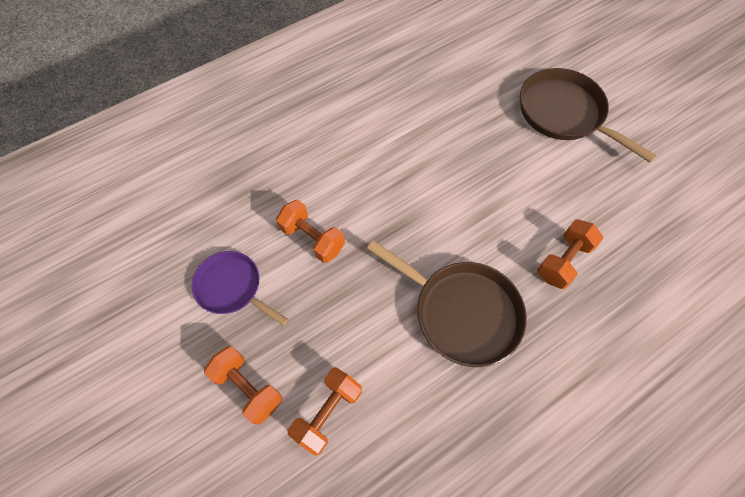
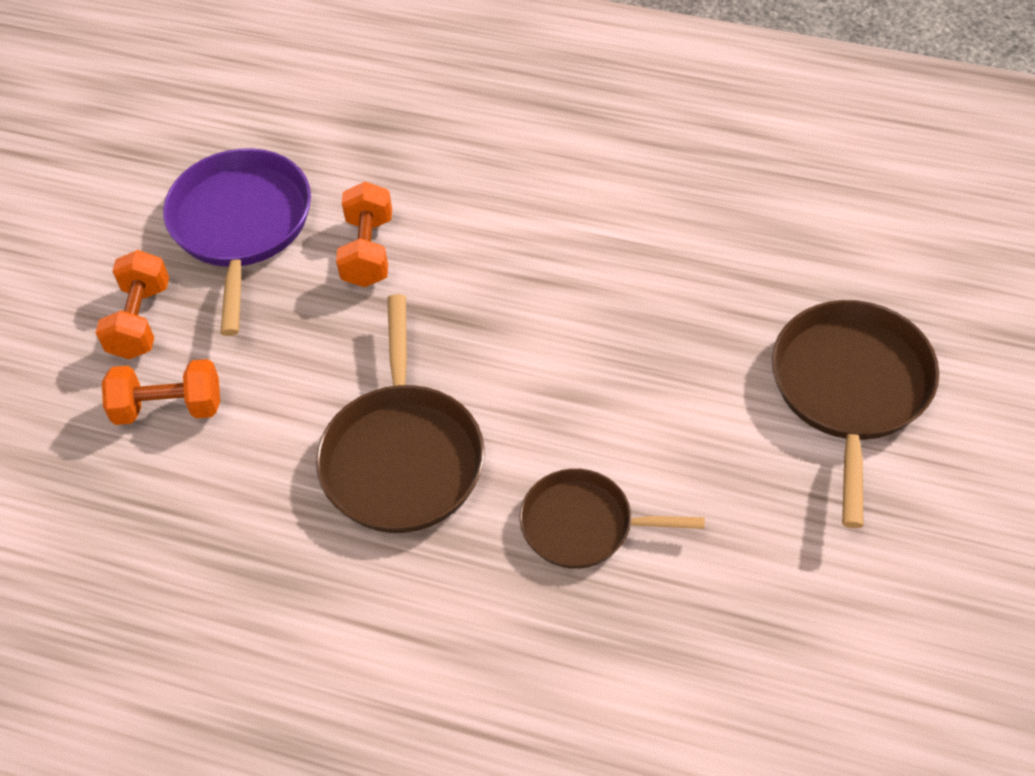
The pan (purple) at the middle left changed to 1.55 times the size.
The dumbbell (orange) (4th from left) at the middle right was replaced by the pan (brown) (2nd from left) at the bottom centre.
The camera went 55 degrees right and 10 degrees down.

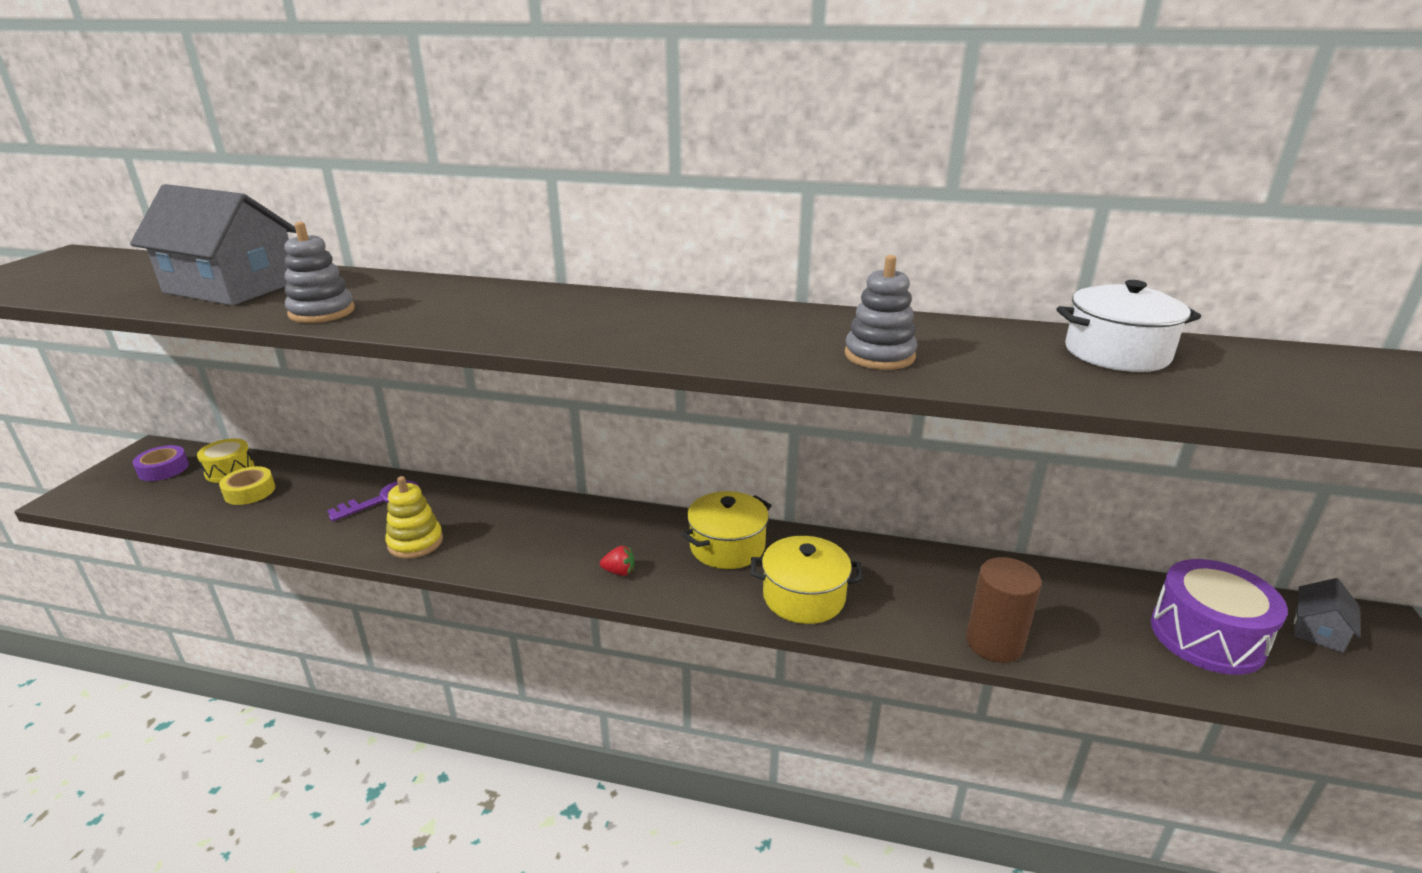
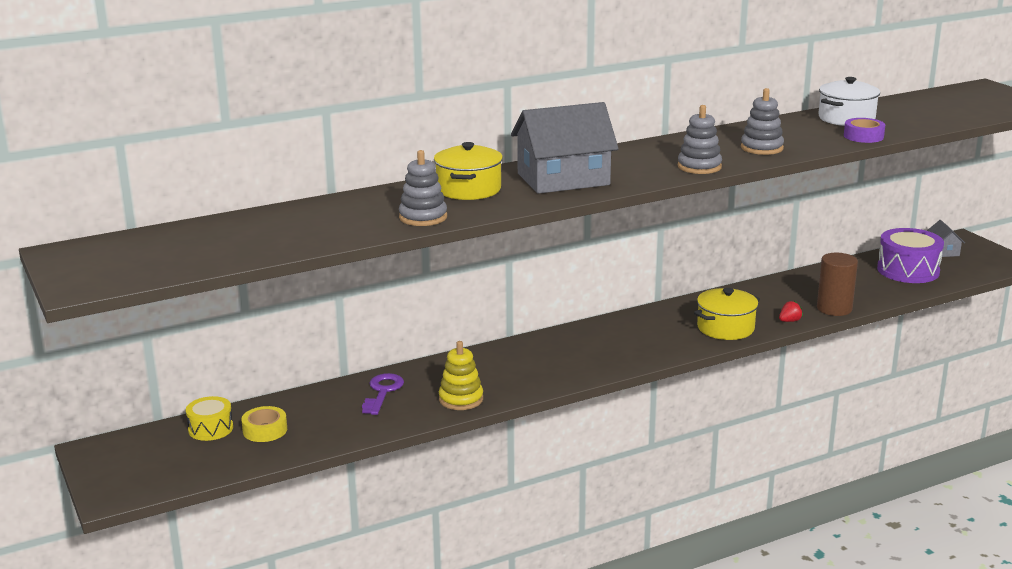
The pot (yellow) (1st from left) moved from the centre to the top centre.
The house (grey) (1st from left) moved from the top left to the top centre.
The stacking toy (grey) (2nd from left) at the top right appeared.
The strawberry (red) moved from the centre to the middle right.
The tape (purple) moved from the middle left to the top right.
The camera went 40 degrees left and 5 degrees down.

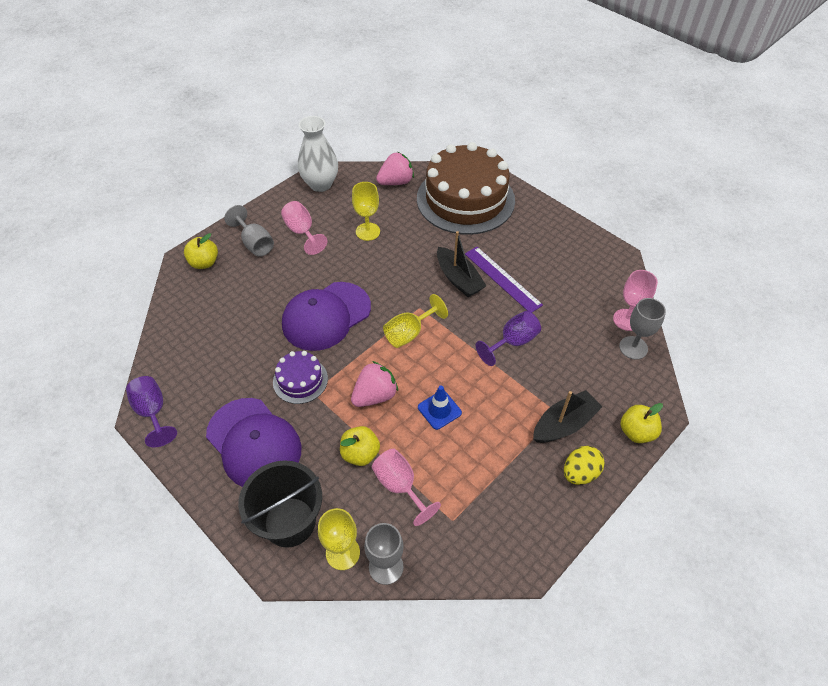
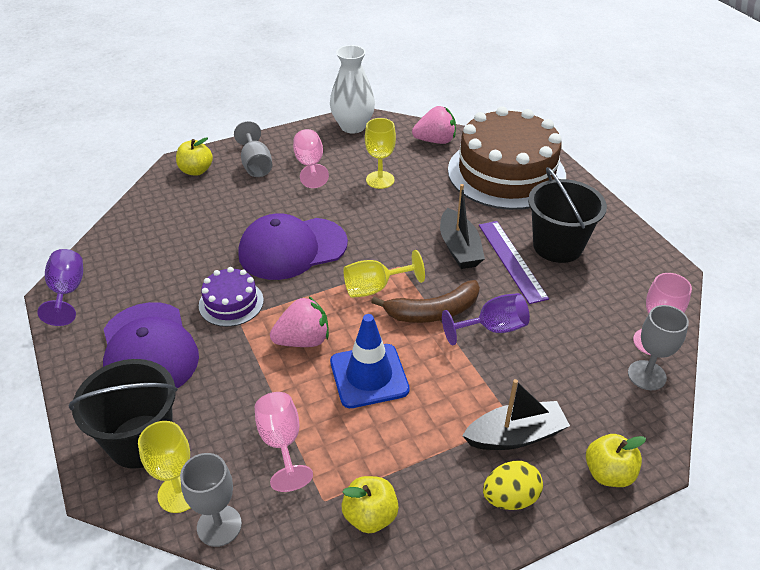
The traffic cone (blue) at the centre changed to 1.60 times the size.
The apple (yellow) (2nd from left) moved from the centre to the bottom centre.
The banana (brown) at the centre appeared.
The bucket (black) (2nd from left) at the middle right appeared.
The camera went 20 degrees right and 10 degrees down.

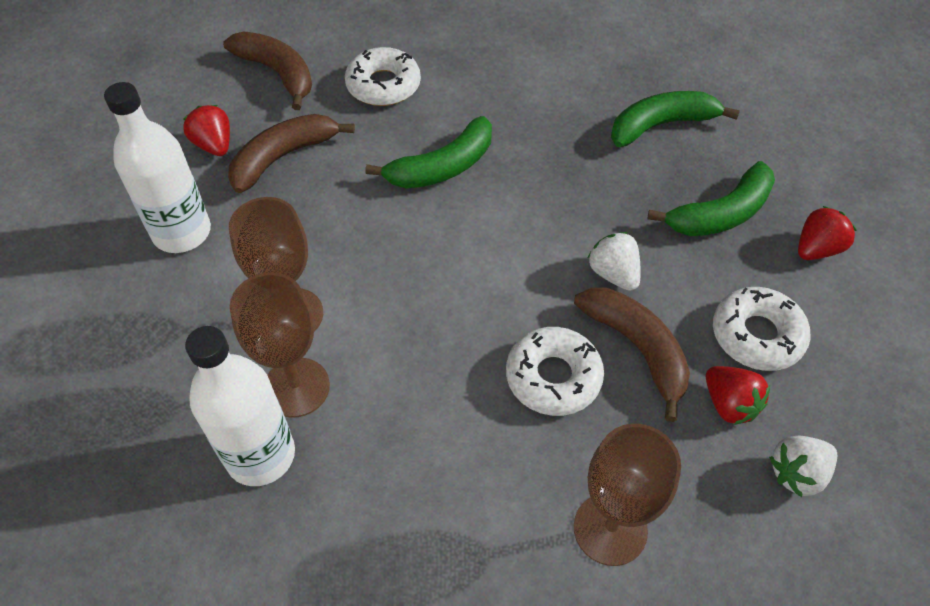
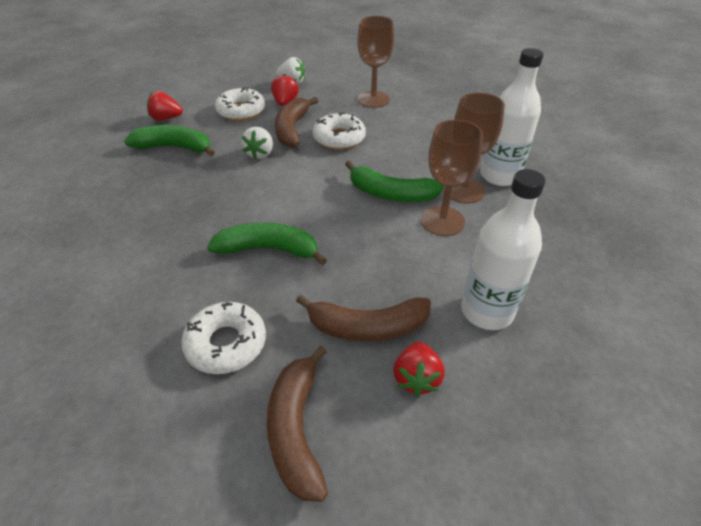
The banana (green) (2nd from left in the first image) moved from the top right to the centre.
The camera went 140 degrees left and 10 degrees down.

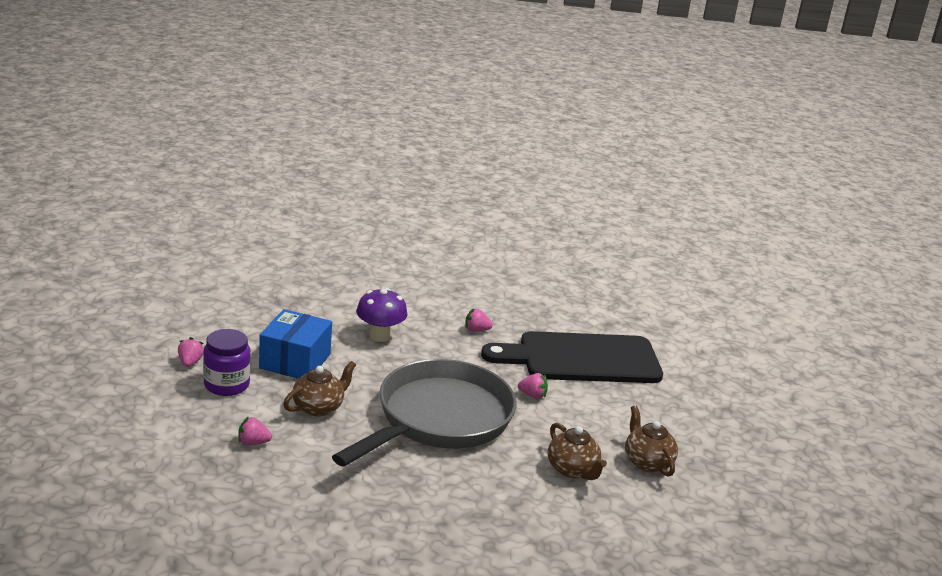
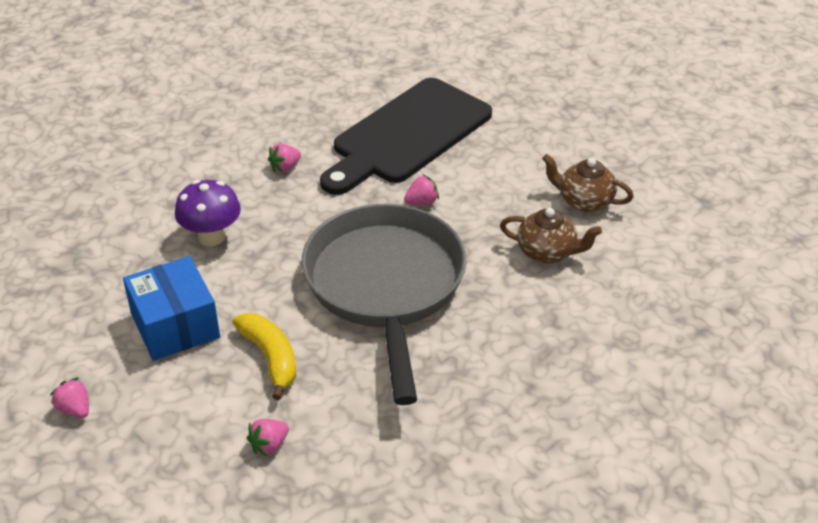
The teapot (brown) (1st from left) at the bottom centre was replaced by the banana (yellow) at the bottom left.
The jar (purple) at the middle left disappeared.
The camera went 40 degrees left and 15 degrees up.

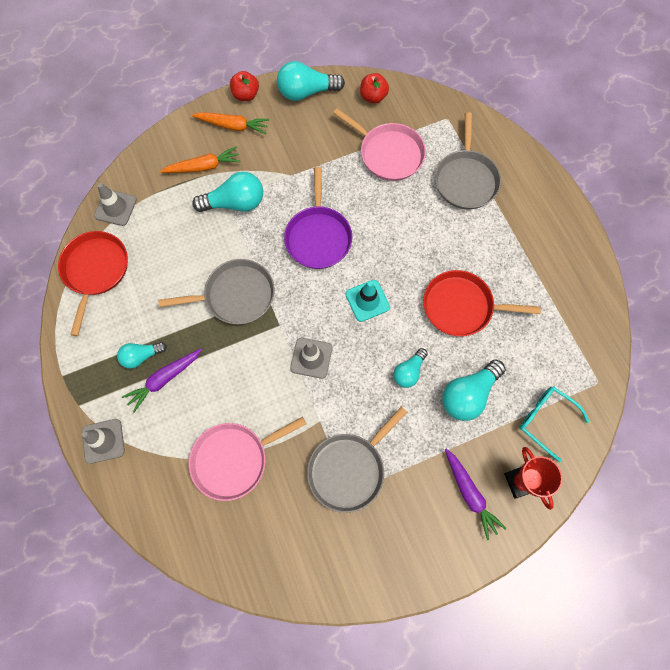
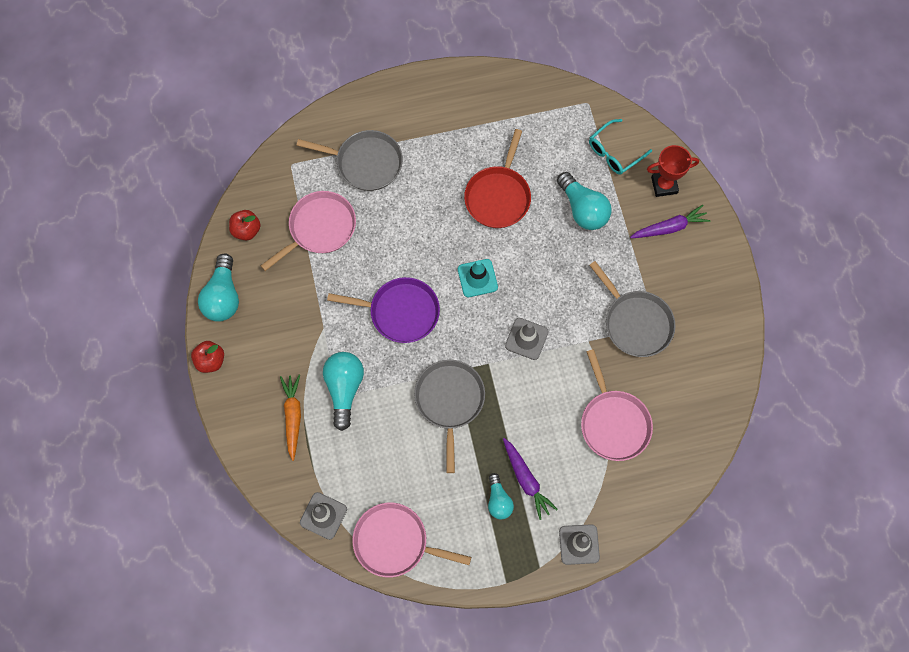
The pan (red) (1st from left) at the middle left became the pan (pink) (2nd from left) at the bottom centre.
The carrot (orange) (2nd from left) at the top centre disappeared.
The light bulb (turquoise) (4th from left) at the centre disappeared.
The camera went 80 degrees left and 0 degrees up.

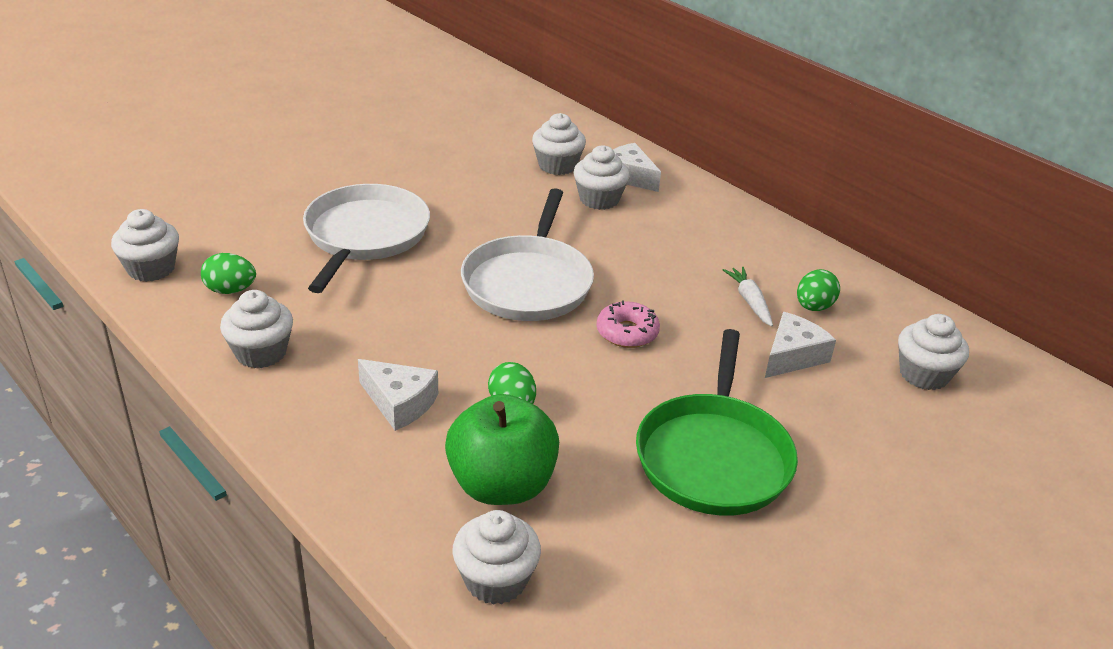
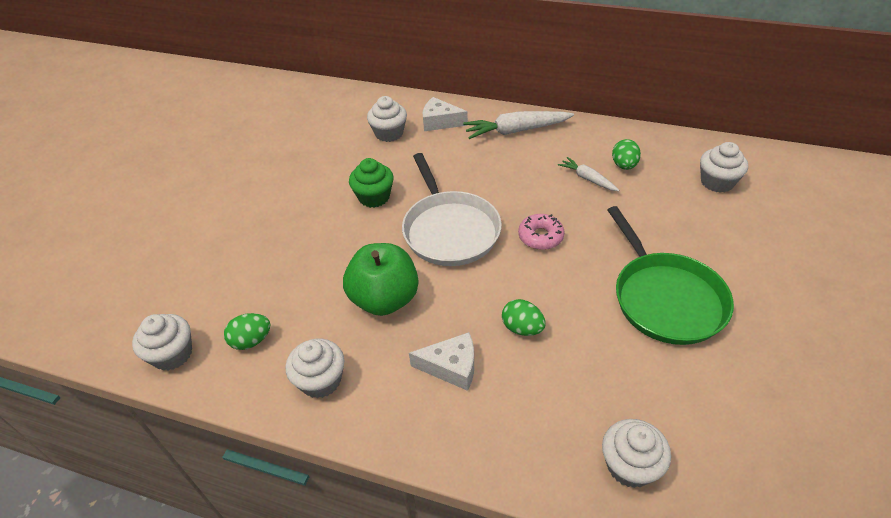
The apple (green) moved from the bottom centre to the centre.
The cupcake (green) at the centre appeared.
The carrot (white) (1st from left) at the top centre appeared.
The pan (white) (1st from left) at the middle left disappeared.
The cupcake (white) (5th from left) at the top centre disappeared.
The cheese (white) (3rd from left) at the middle right disappeared.
The camera went 25 degrees left and 10 degrees up.

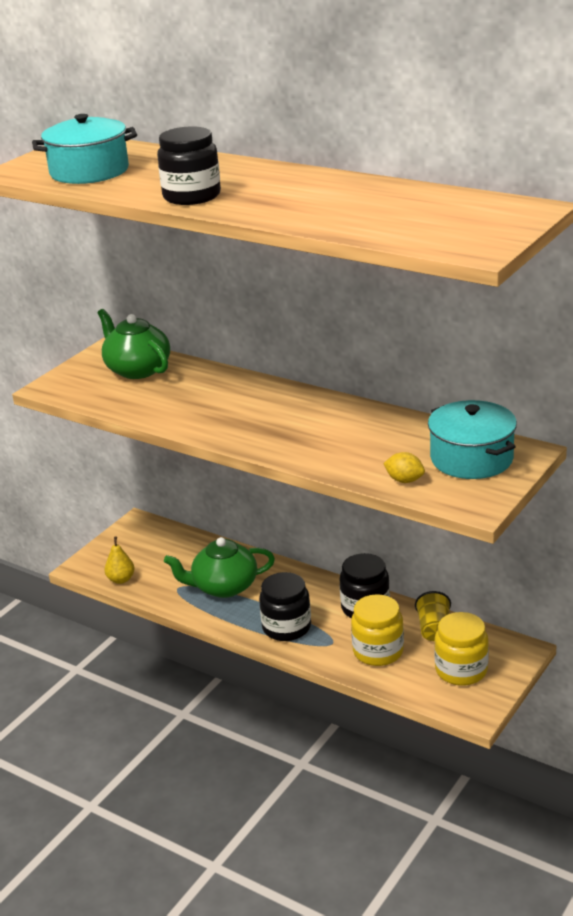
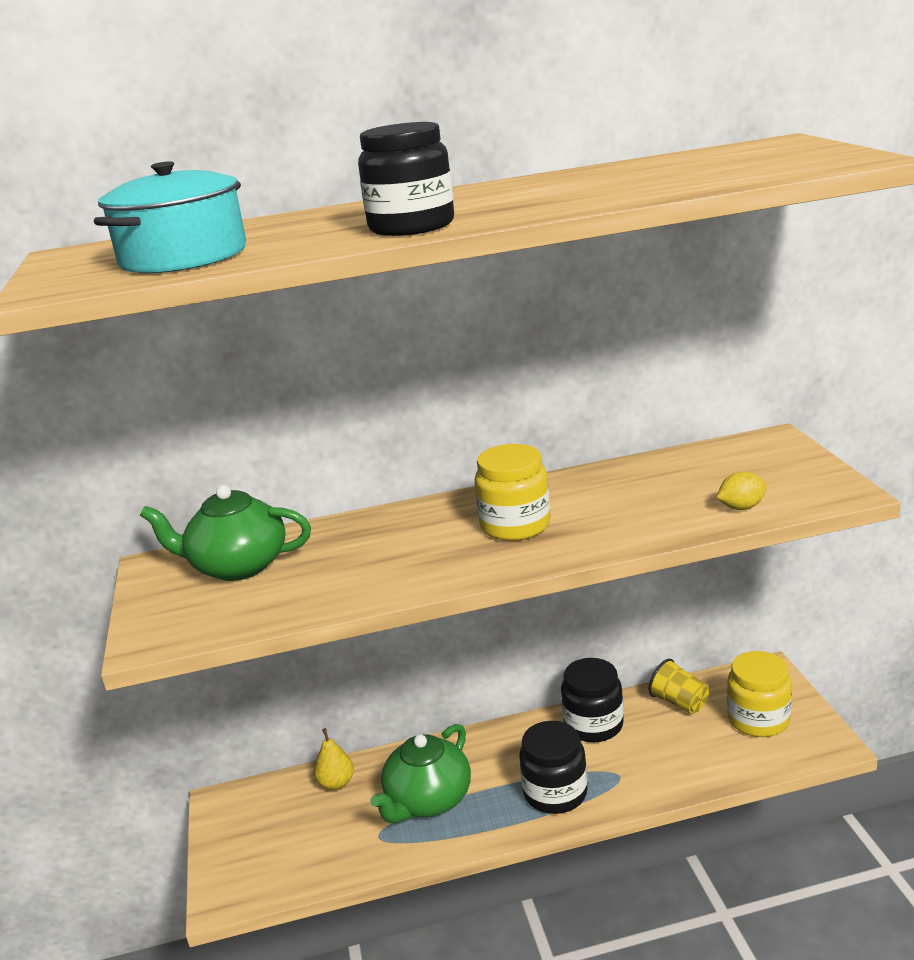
The pear (yellow) moved from the middle left to the bottom centre.
The jar (yellow) (1st from left) moved from the bottom centre to the centre.
The pot (turquoise) (2nd from left) at the middle right disappeared.
The camera went 45 degrees left and 5 degrees down.

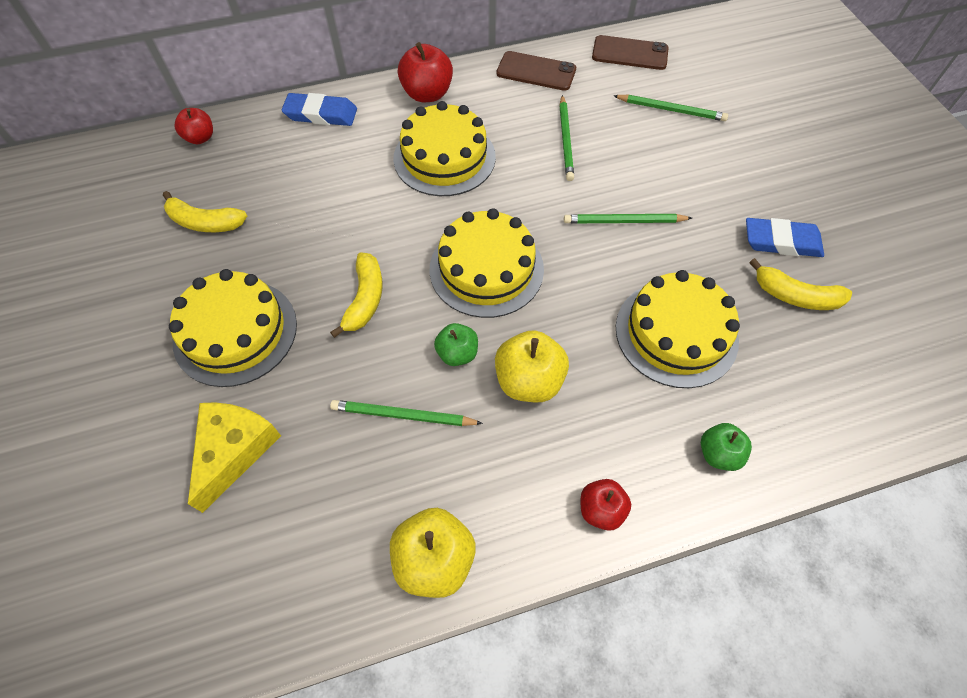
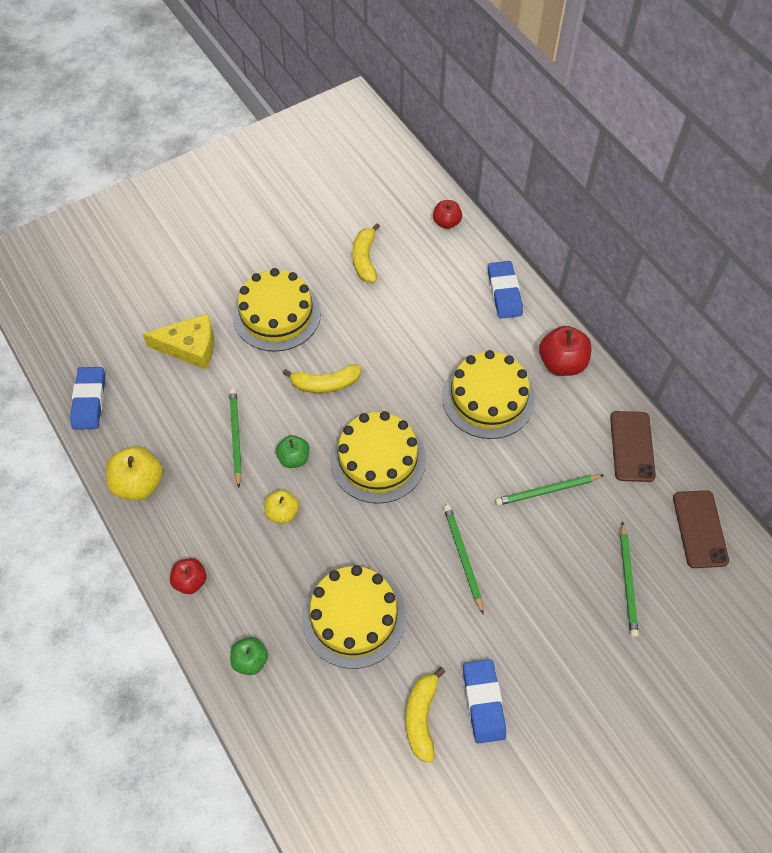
The eraser (blue) (1st from left) at the middle left appeared.
The apple (yellow) (2nd from left) at the centre changed to 0.62 times the size.
The camera went 75 degrees right and 0 degrees up.

